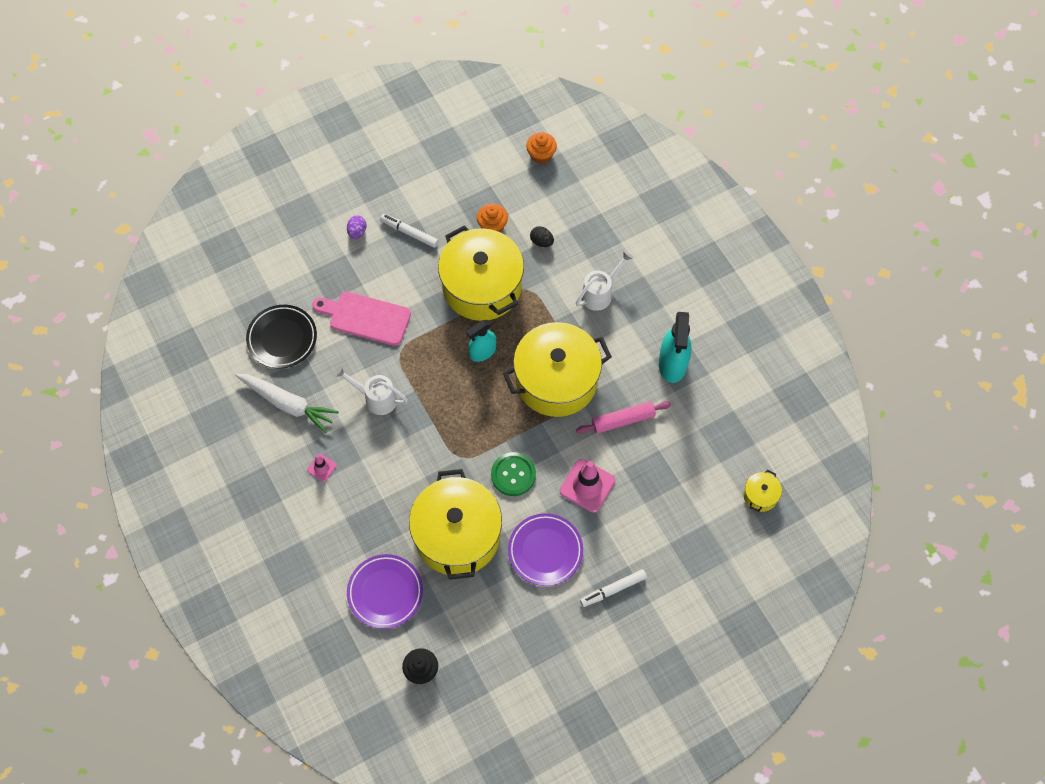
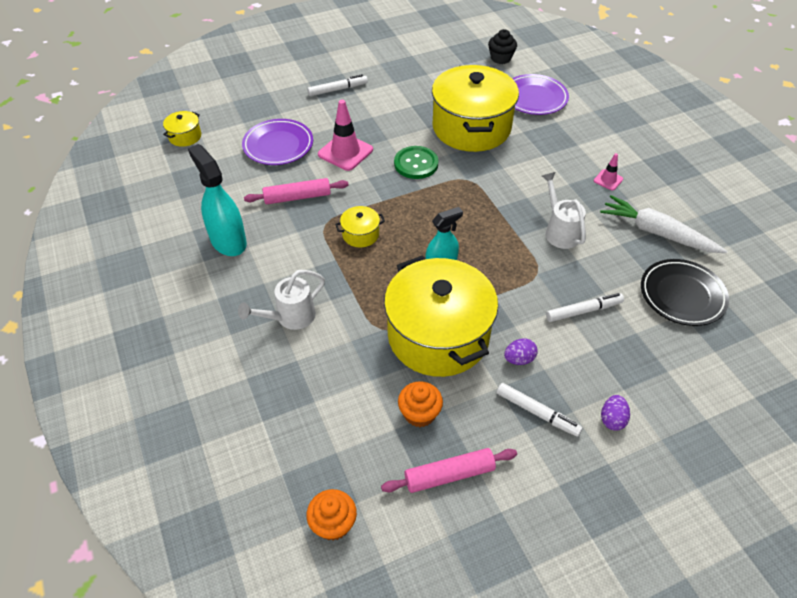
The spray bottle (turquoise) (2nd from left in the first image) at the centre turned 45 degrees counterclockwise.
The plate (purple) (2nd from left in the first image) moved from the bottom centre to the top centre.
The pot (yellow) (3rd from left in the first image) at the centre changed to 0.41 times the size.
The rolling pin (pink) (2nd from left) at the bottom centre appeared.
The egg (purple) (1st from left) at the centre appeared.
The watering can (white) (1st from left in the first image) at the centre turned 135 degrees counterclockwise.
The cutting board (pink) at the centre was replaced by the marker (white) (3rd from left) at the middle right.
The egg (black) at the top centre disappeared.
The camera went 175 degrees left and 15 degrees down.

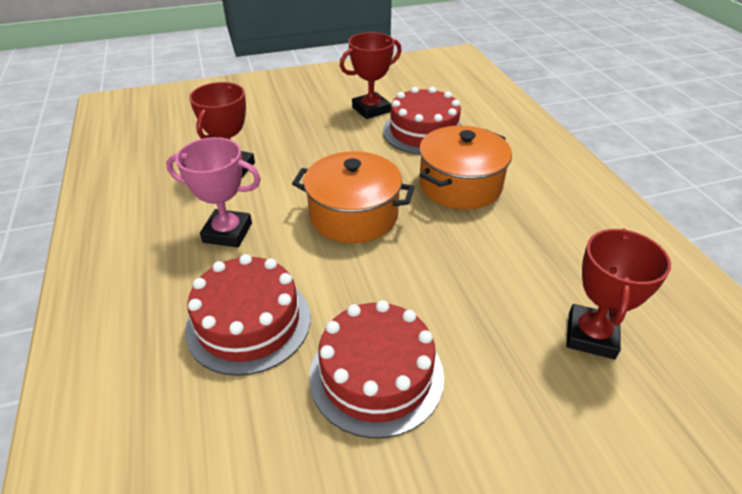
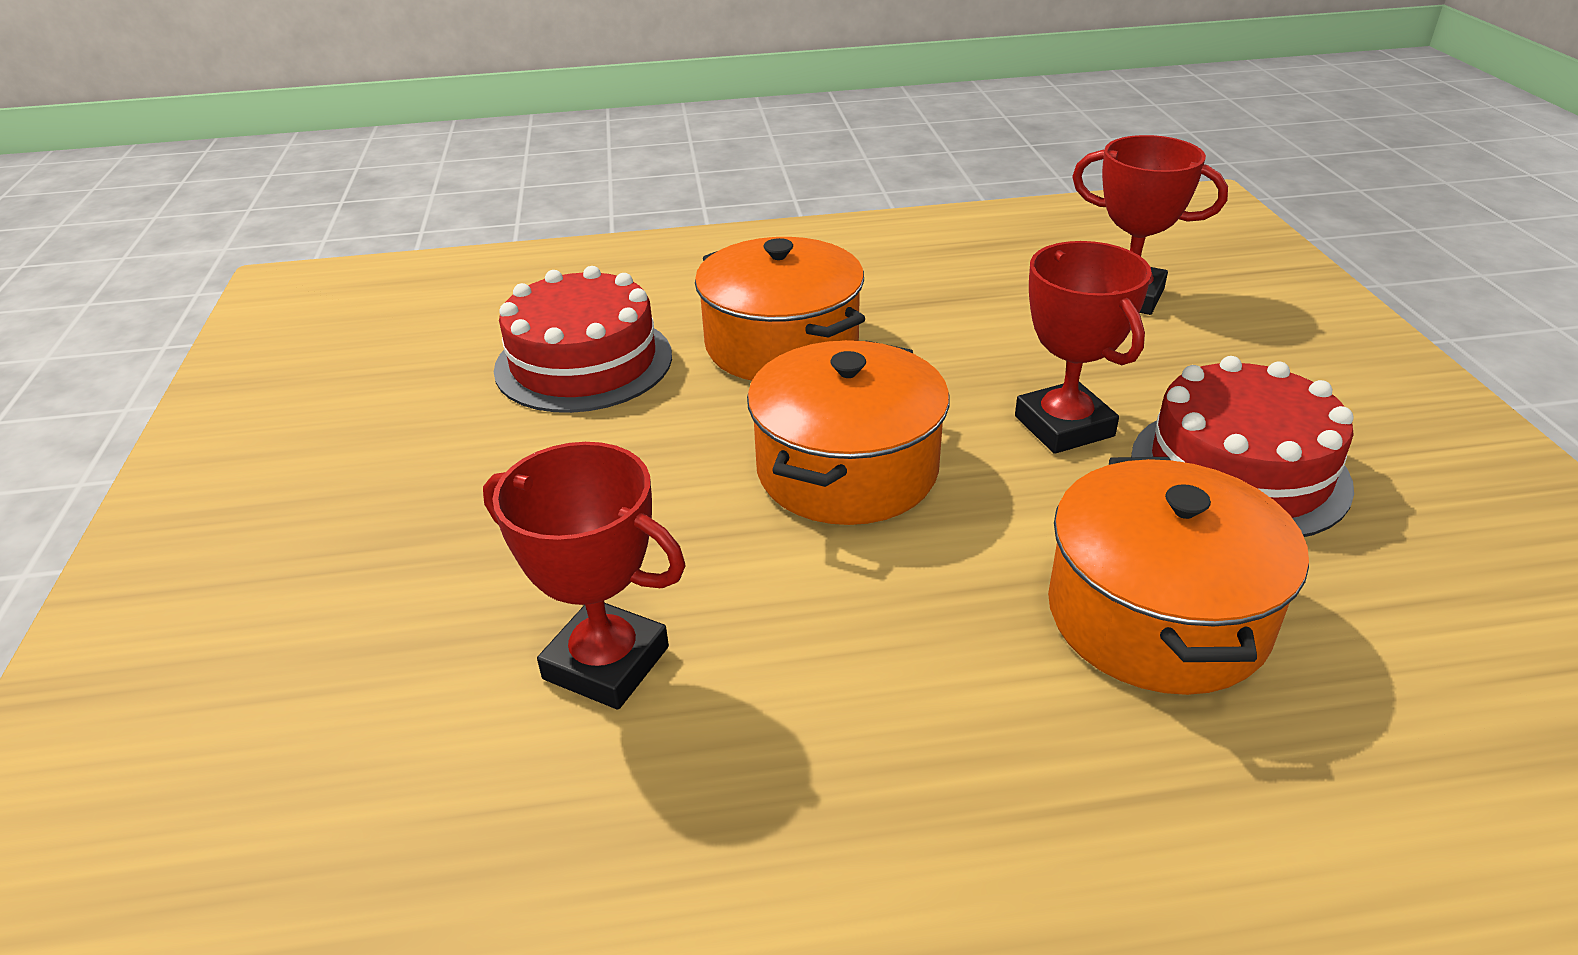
The trophy (red) (2nd from left) moved from the top centre to the middle right.
The cake (red) (1st from left) at the centre was replaced by the pot (orange) (3rd from left) at the middle right.
The trophy (pink) at the middle left disappeared.
The camera went 80 degrees left and 5 degrees down.

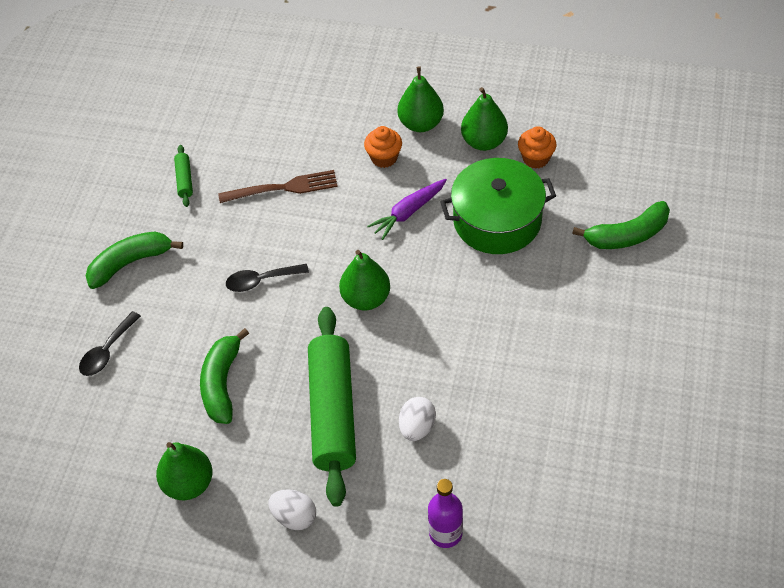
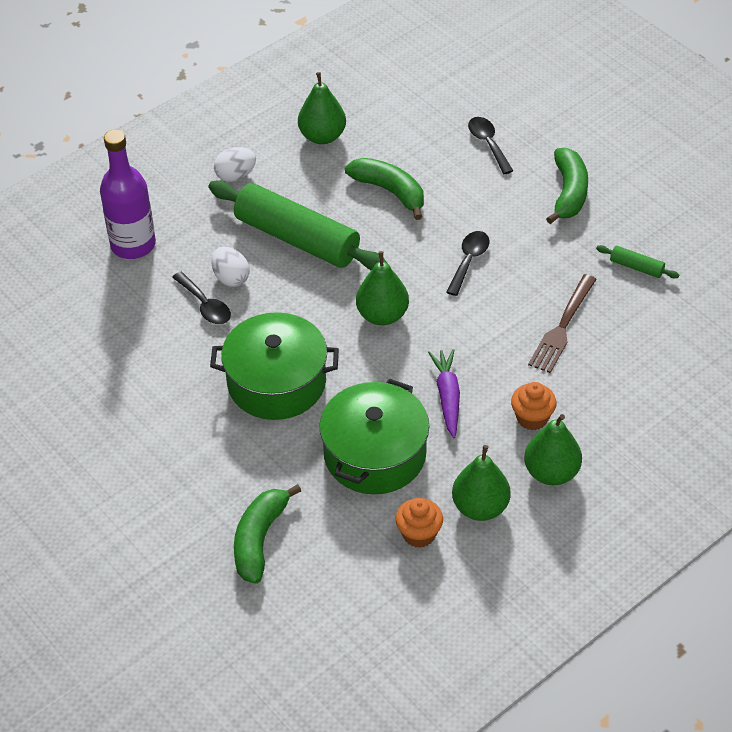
The bottle (purple) at the bottom centre changed to 1.52 times the size.
The spoon (black) (1st from left) at the middle left appeared.
The pot (green) (1st from left) at the centre appeared.
The camera went 125 degrees right and 5 degrees down.

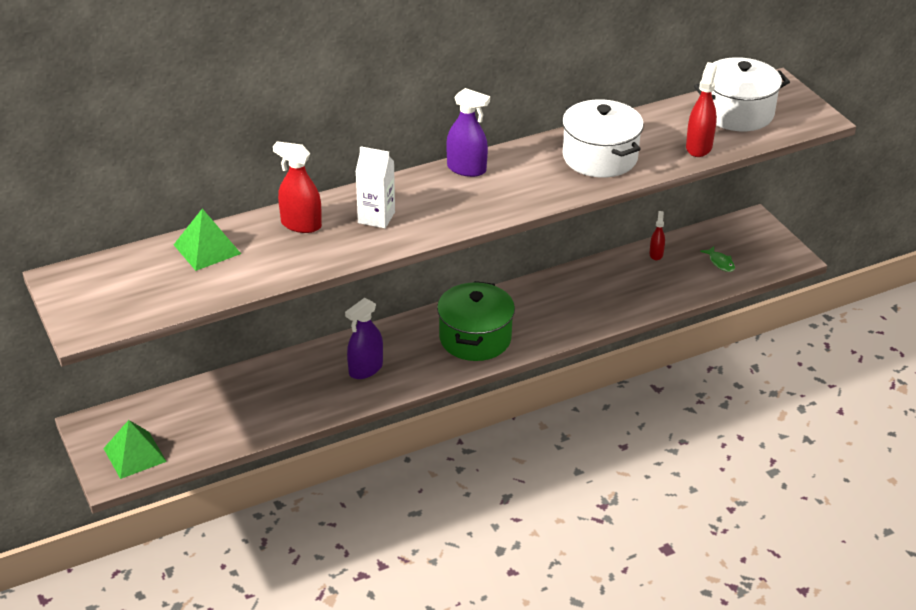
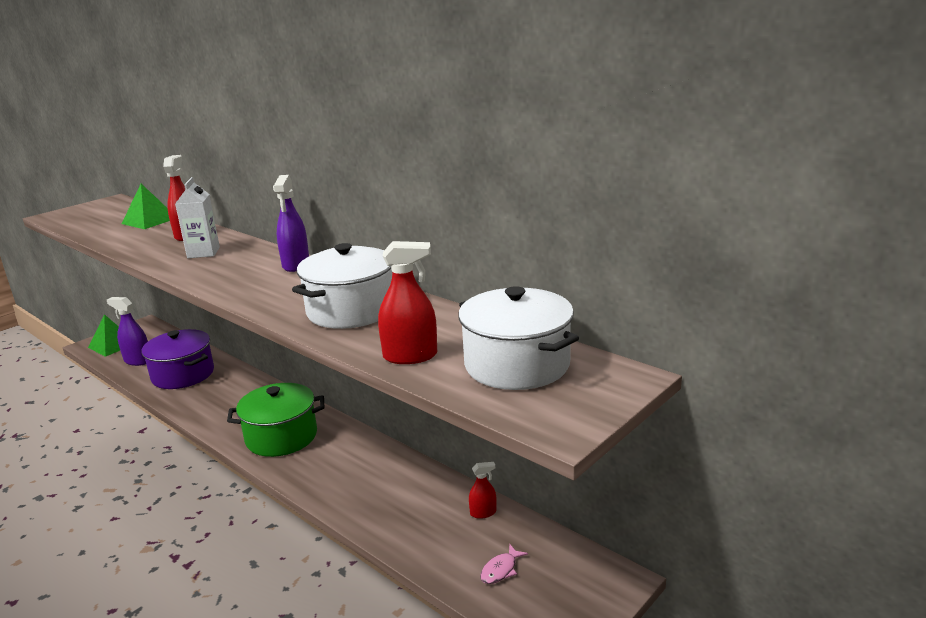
The spray bottle (purple) (1st from left) moved from the centre to the middle left.
The pot (purple) at the middle left appeared.
The fish (green) at the middle right became the fish (pink) at the bottom centre.
The camera went 70 degrees right and 15 degrees down.

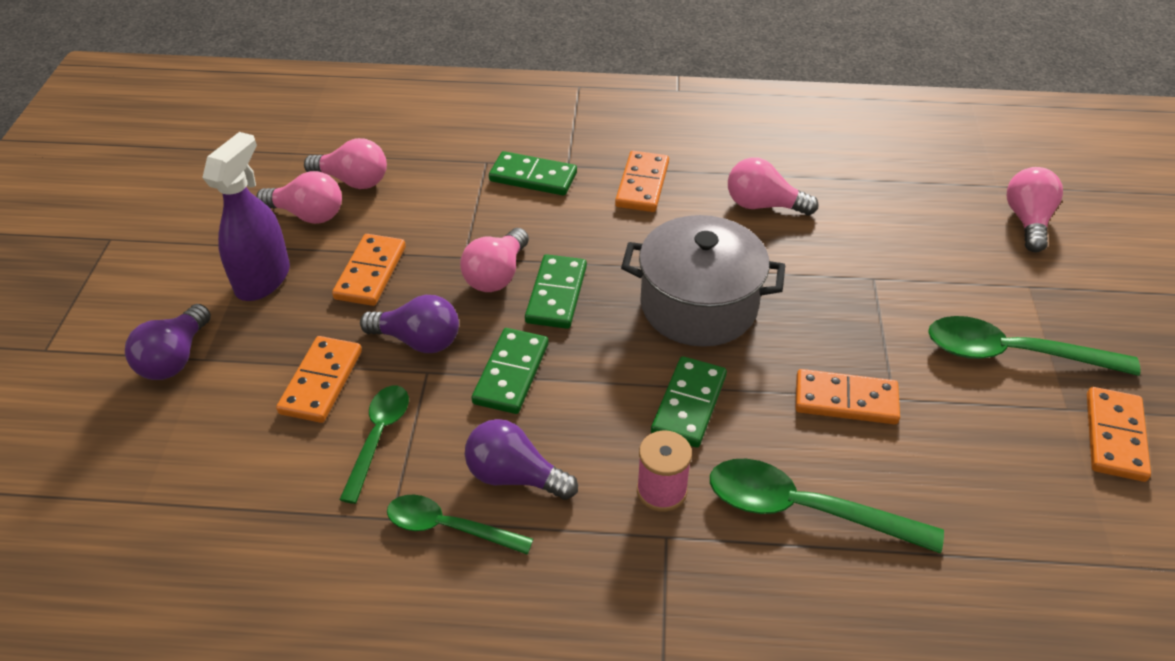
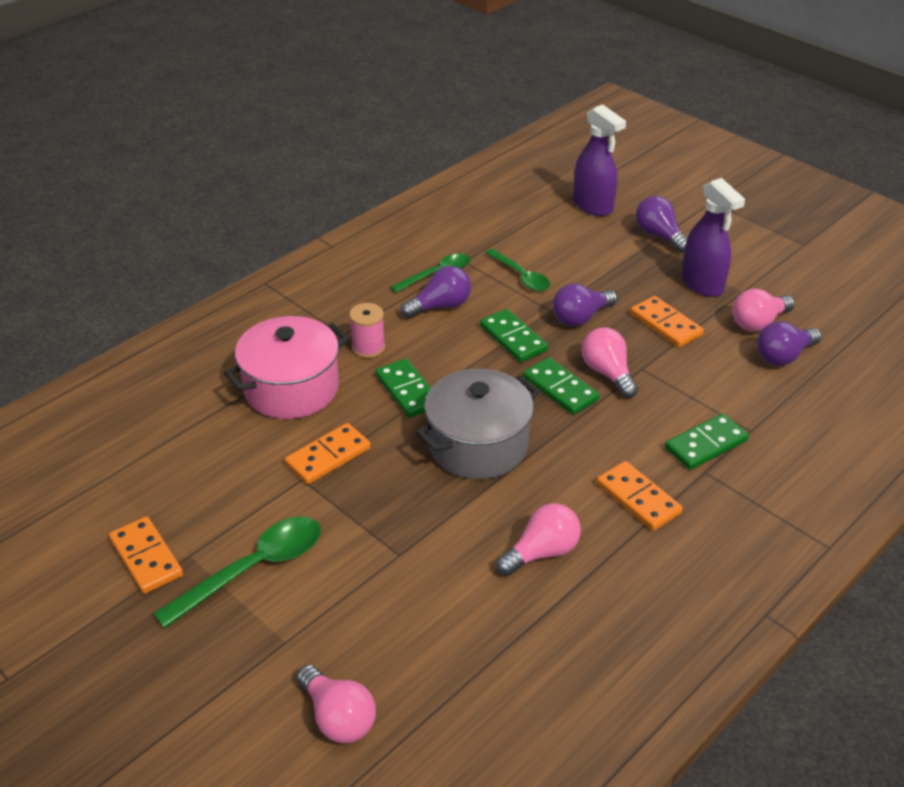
The spoon (green) (3rd from left) at the bottom right was replaced by the pot (pink) at the middle left.
The spray bottle (purple) (1st from left) at the top centre appeared.
The light bulb (pink) (2nd from left) at the top left became the light bulb (purple) (4th from left) at the middle right.
The domino (orange) (1st from left) at the middle left disappeared.
The camera went 130 degrees right and 5 degrees down.

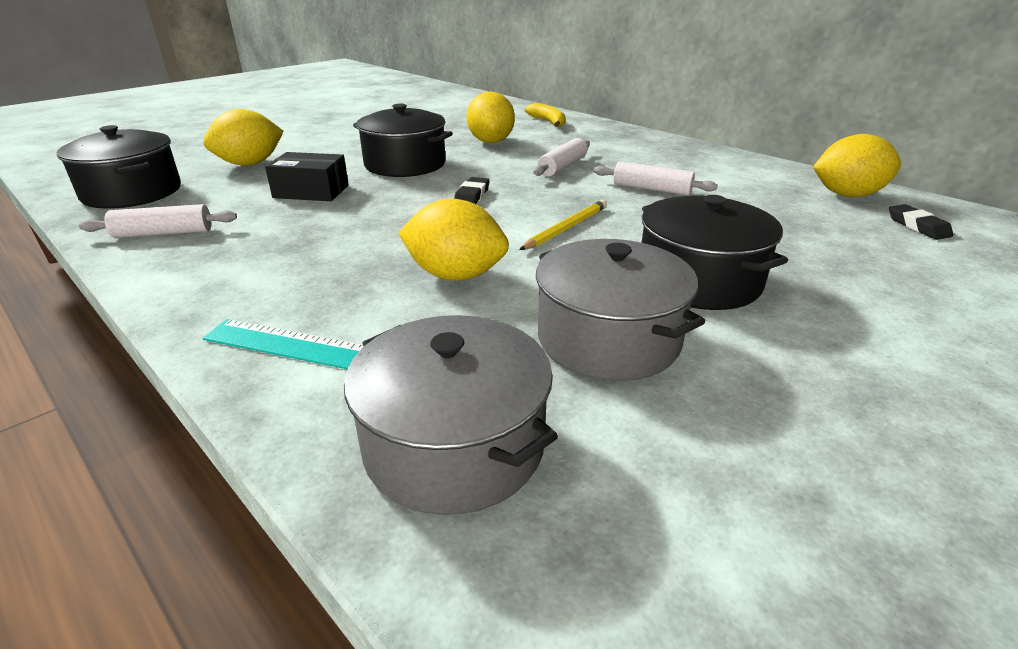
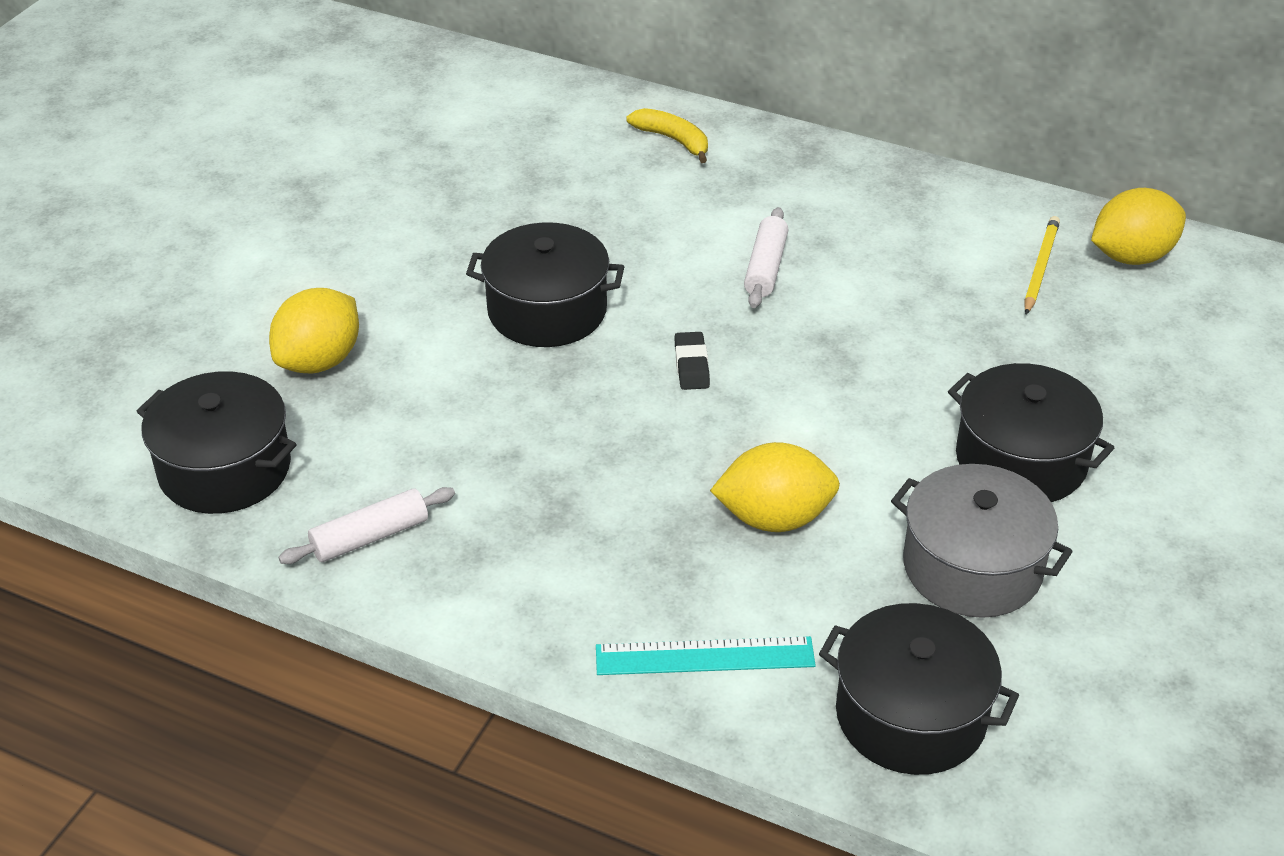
The pot (grey) (1st from left) at the centre became the pot (black) (3rd from left) at the bottom right.
The pencil (yellow) moved from the centre to the top right.
The box (black) at the top left disappeared.
The lemon (yellow) (3rd from left) at the top centre disappeared.
The rolling pin (white) (3rd from left) at the top centre disappeared.
The eraser (black) (2nd from left) at the middle right disappeared.
The camera went 20 degrees left and 10 degrees up.

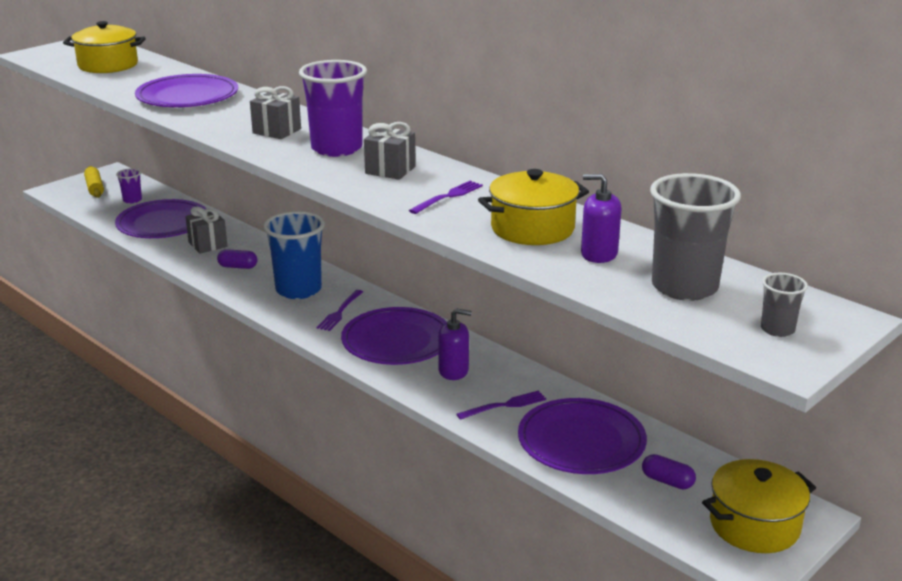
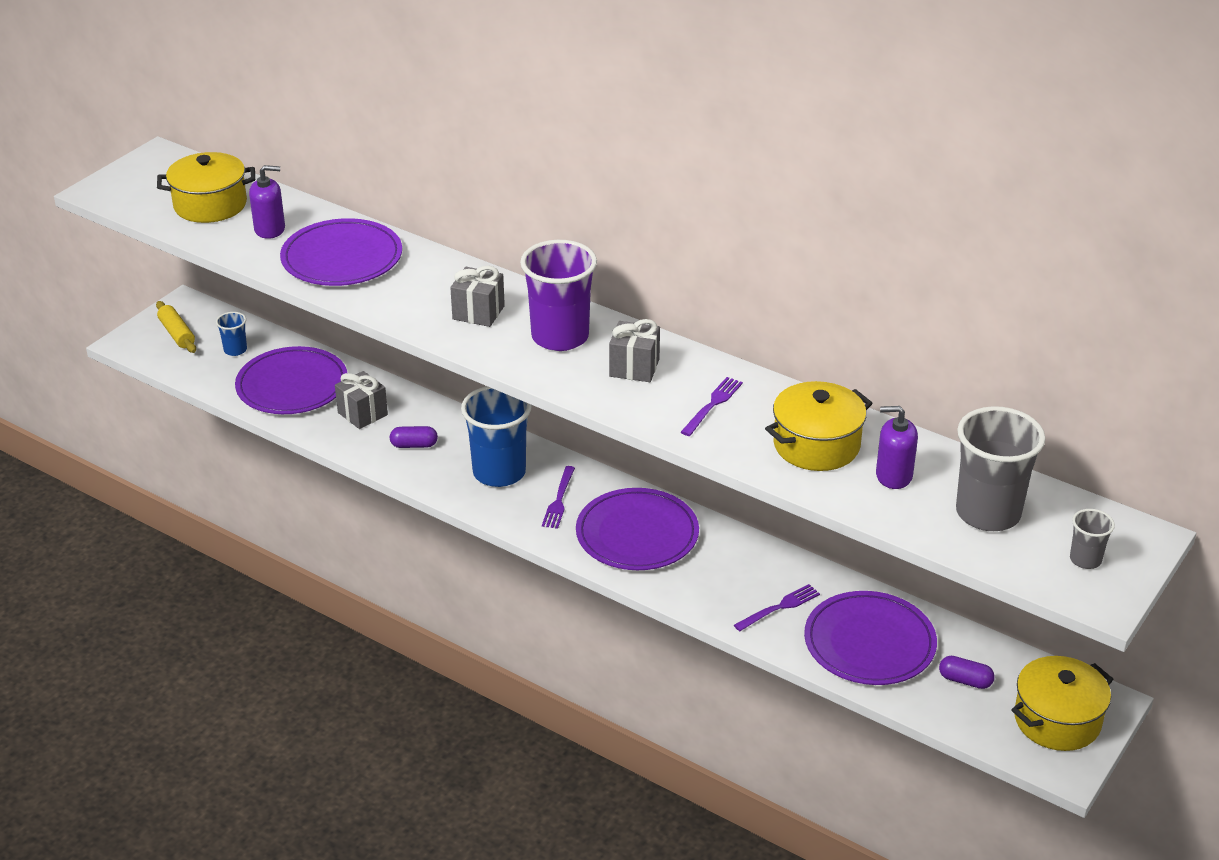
The cup (purple) (1st from left) at the top left became the cup (blue) (1st from left) at the middle left.
The soap dispenser (purple) (1st from left) moved from the centre to the top left.
The camera went 10 degrees left and 10 degrees up.

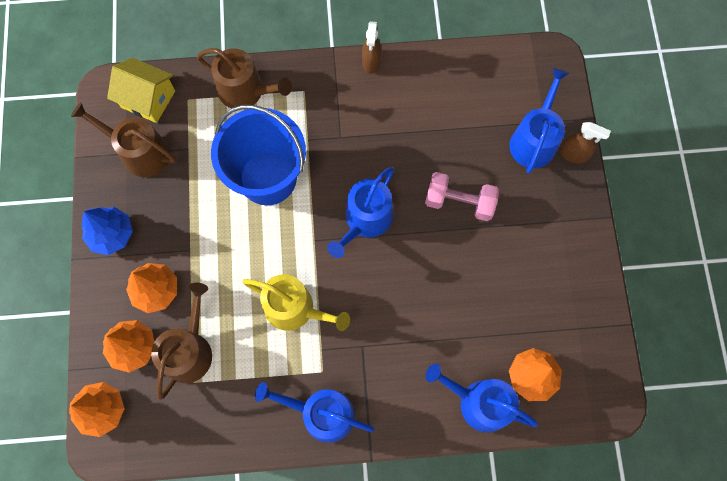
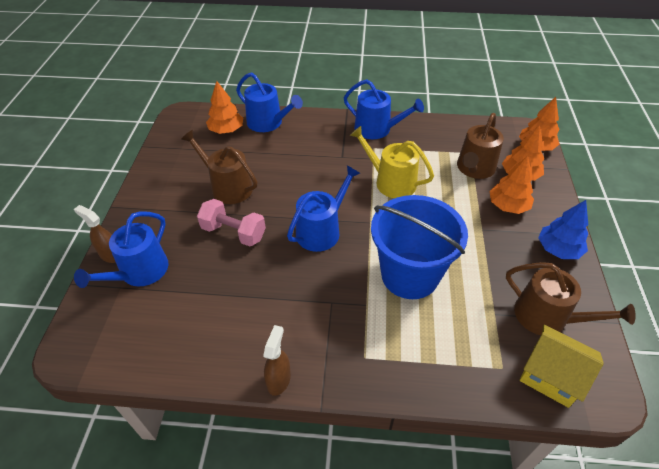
The watering can (brown) (3rd from left in the first image) moved from the top centre to the middle left.
The camera went 170 degrees left and 25 degrees down.

